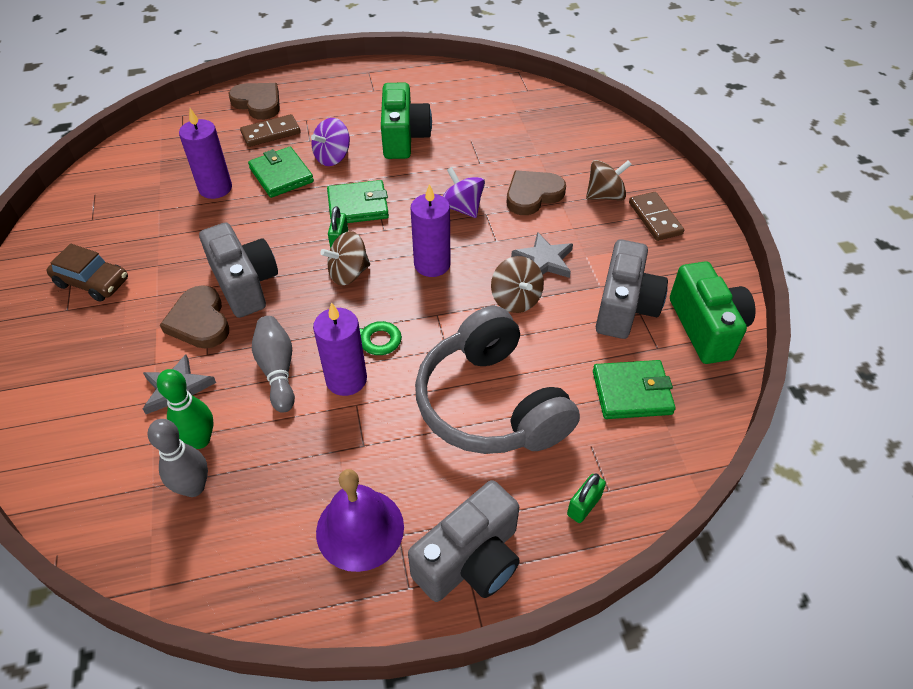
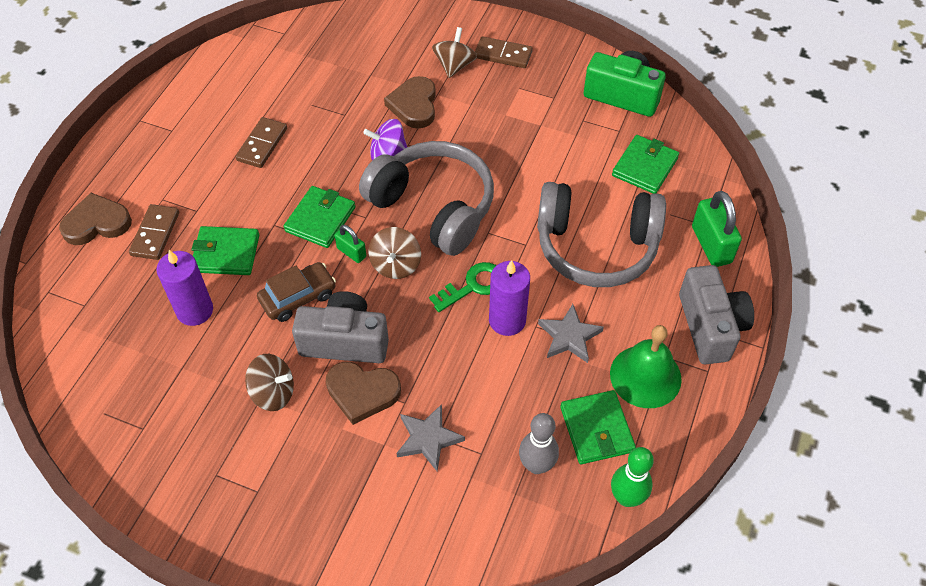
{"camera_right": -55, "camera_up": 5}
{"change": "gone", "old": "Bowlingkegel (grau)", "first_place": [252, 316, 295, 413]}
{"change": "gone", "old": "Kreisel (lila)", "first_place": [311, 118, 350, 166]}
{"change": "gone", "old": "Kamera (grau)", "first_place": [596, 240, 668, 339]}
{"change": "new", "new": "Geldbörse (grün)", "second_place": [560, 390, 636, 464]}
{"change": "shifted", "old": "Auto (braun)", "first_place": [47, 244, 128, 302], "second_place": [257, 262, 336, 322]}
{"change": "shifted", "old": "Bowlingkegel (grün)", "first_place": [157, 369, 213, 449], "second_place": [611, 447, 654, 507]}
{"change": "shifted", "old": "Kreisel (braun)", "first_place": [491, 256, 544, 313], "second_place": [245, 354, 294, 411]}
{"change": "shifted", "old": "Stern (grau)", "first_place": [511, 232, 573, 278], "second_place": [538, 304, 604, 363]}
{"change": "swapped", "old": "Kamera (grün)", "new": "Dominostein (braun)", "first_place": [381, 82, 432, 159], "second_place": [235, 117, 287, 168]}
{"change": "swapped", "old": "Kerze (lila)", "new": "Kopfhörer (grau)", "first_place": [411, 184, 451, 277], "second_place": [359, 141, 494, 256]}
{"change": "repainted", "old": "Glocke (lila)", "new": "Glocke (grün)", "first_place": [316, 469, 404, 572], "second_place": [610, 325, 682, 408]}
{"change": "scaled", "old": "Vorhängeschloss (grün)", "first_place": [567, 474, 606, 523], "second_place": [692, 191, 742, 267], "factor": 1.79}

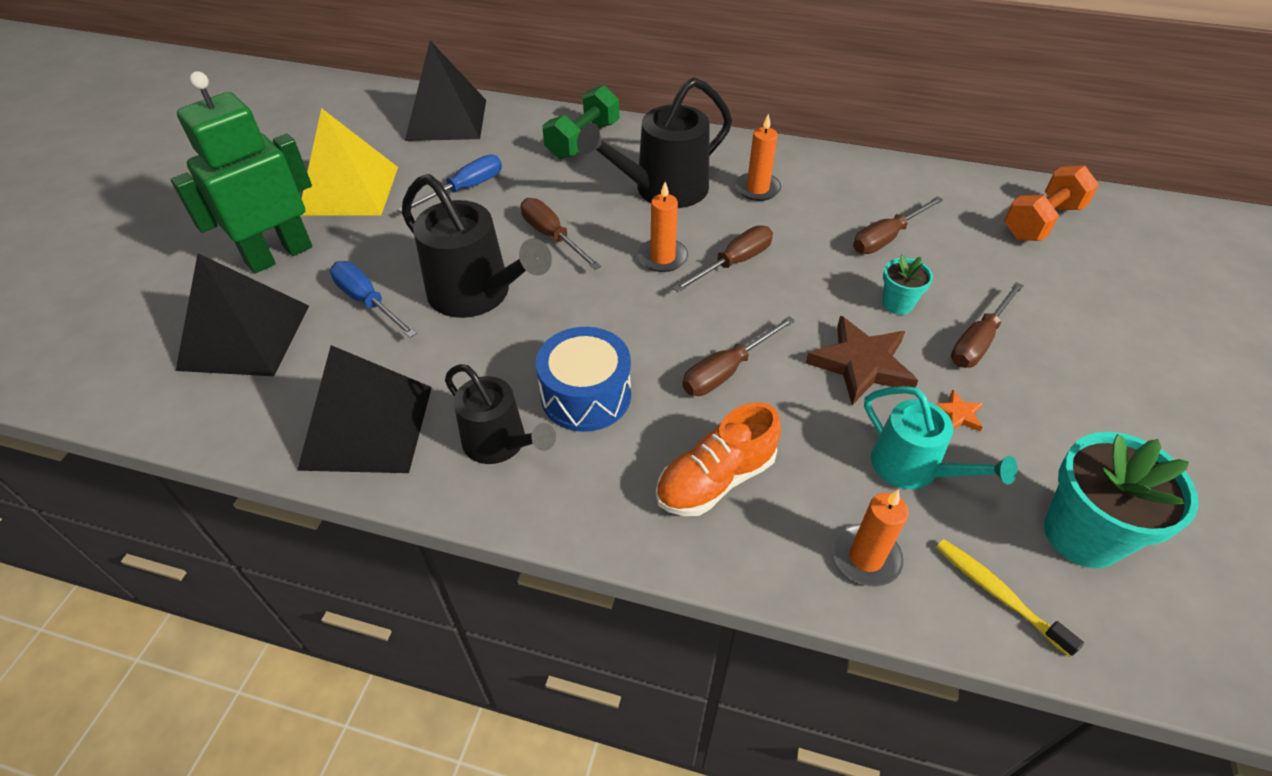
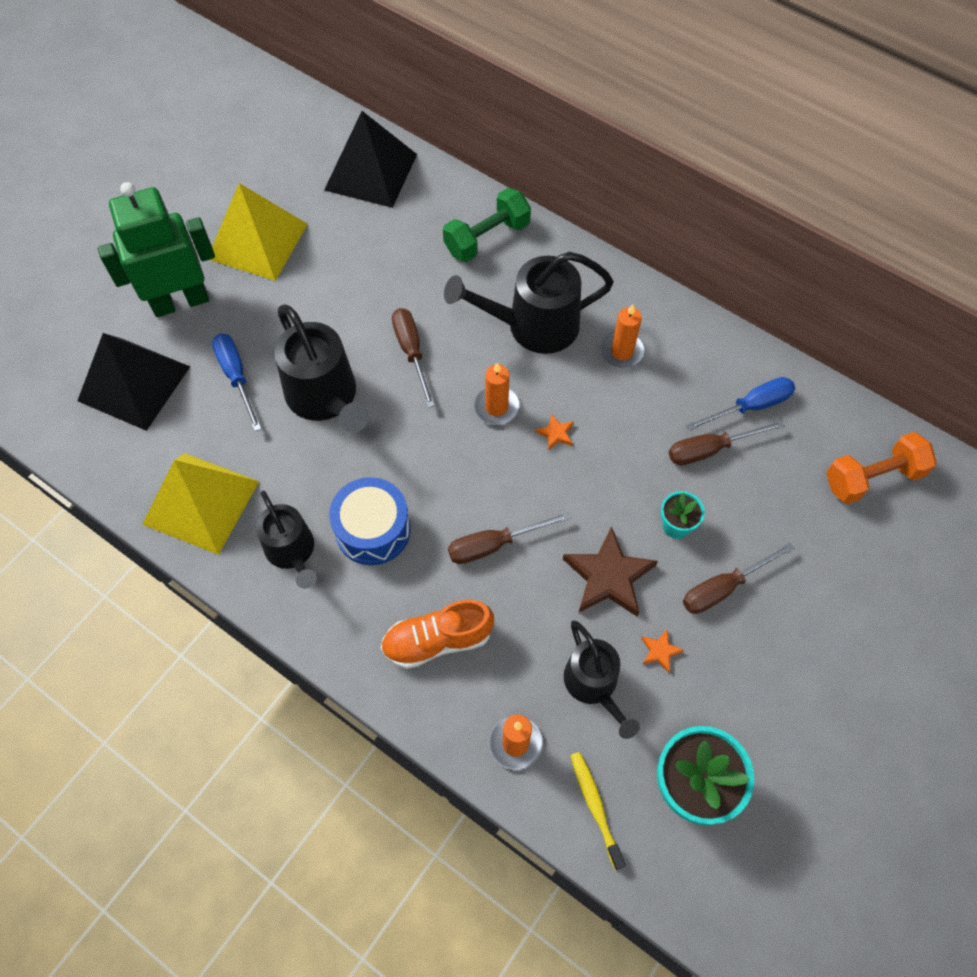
{"camera_right": 20, "camera_up": 15}
{"change": "shifted", "old": "Schraubenzieher (blau)", "first_place": [398, 155, 502, 212], "second_place": [686, 377, 795, 431]}
{"change": "swapped", "old": "Schraubenzieher (braun)", "new": "Stern (orange)", "first_place": [673, 226, 773, 293], "second_place": [535, 414, 574, 450]}
{"change": "repainted", "old": "Pyramide (schwarz)", "new": "Pyramide (gelb)", "first_place": [297, 345, 432, 473], "second_place": [142, 453, 259, 555]}
{"change": "repainted", "old": "Gießkanne (türkis)", "new": "Gießkanne (schwarz)", "first_place": [864, 386, 1018, 489], "second_place": [564, 620, 640, 739]}

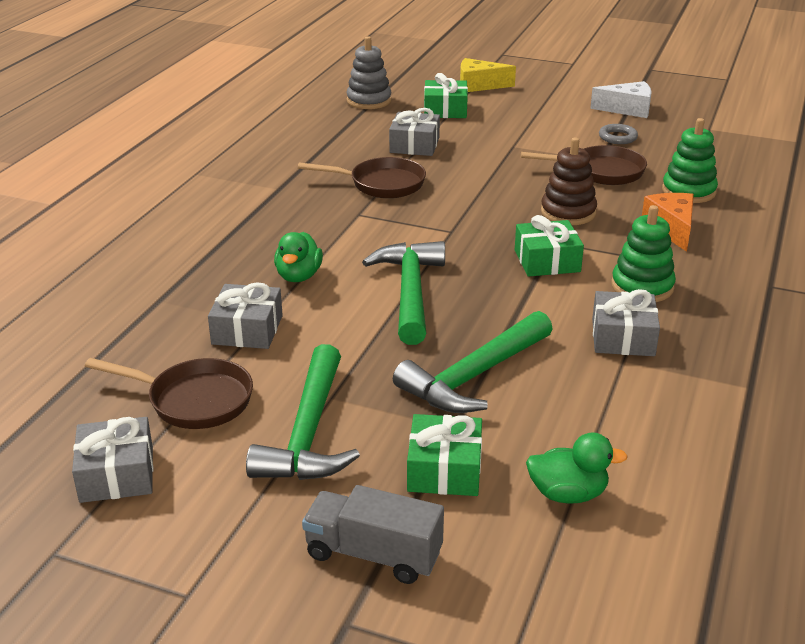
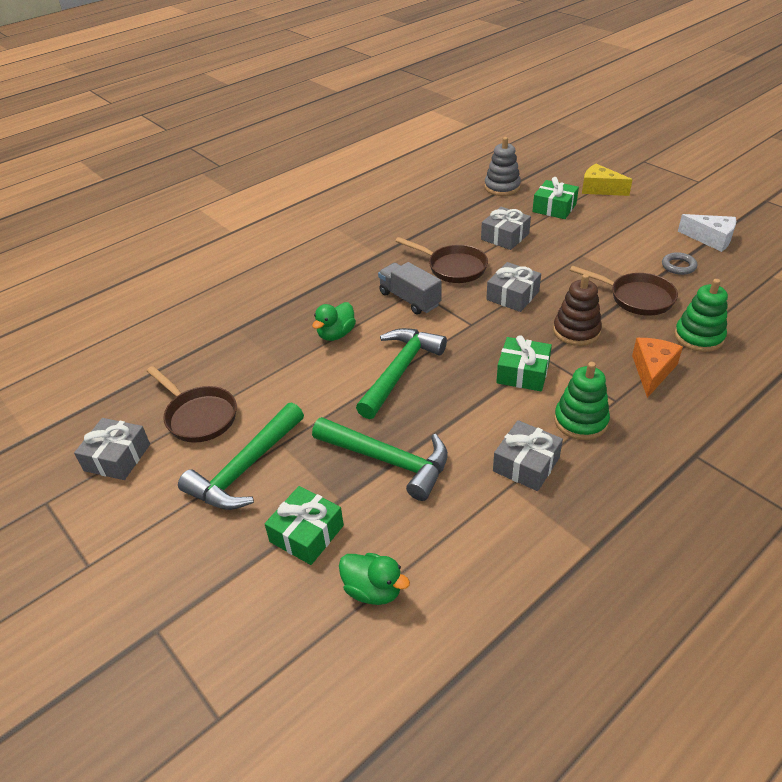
{"camera_right": 30, "camera_up": 10}
{"change": "shifted", "old": "Geschenk (grau)", "first_place": [208, 282, 283, 349], "second_place": [486, 262, 541, 312]}
{"change": "shifted", "old": "Lastwagen (grau)", "first_place": [302, 485, 444, 584], "second_place": [378, 262, 442, 315]}
{"change": "rotated", "old": "Hammer (grün)", "first_place": [393, 311, 553, 413], "second_place": [312, 417, 448, 501], "degrees": -135}

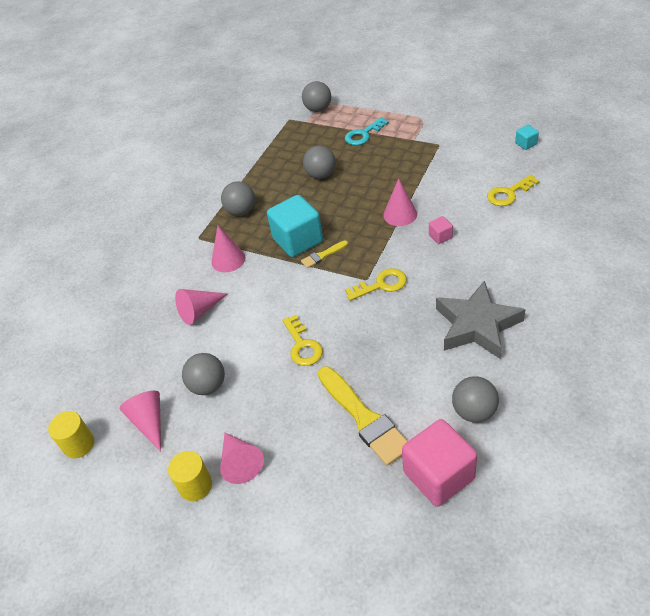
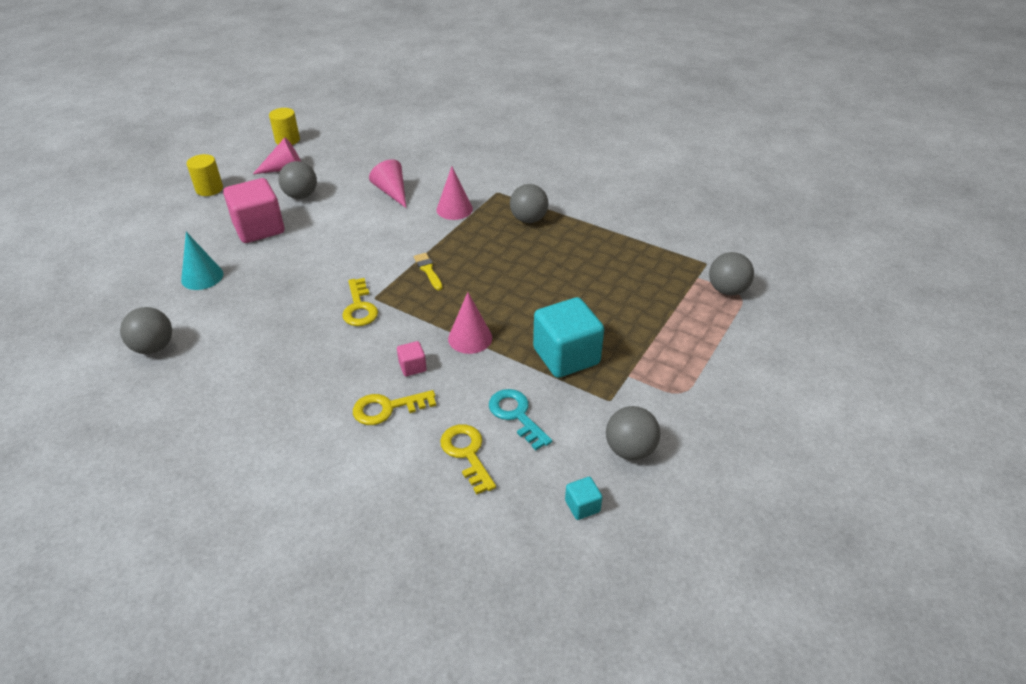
{"camera_right": 90, "camera_up": -5}
{"change": "gone", "old": "Kegel (rosa)", "first_place": [220, 432, 264, 484]}
{"change": "gone", "old": "Stern (grau)", "first_place": [436, 281, 526, 359]}
{"change": "shifted", "old": "Kubus (türkis)", "first_place": [267, 195, 323, 257], "second_place": [533, 297, 604, 378]}
{"change": "shifted", "old": "Schlüssel (gelb)", "first_place": [282, 315, 323, 366], "second_place": [353, 390, 436, 425]}
{"change": "shifted", "old": "Ball (grau)", "first_place": [303, 145, 336, 179], "second_place": [606, 406, 660, 460]}
{"change": "shifted", "old": "Schlüssel (türkis)", "first_place": [345, 117, 389, 146], "second_place": [489, 389, 552, 450]}
{"change": "shifted", "old": "Kubus (rosa)", "first_place": [402, 419, 477, 507], "second_place": [223, 178, 284, 243]}
{"change": "swapped", "old": "Pinsel (gelb)", "new": "Kegel (türkis)", "first_place": [318, 367, 408, 466], "second_place": [181, 232, 223, 290]}

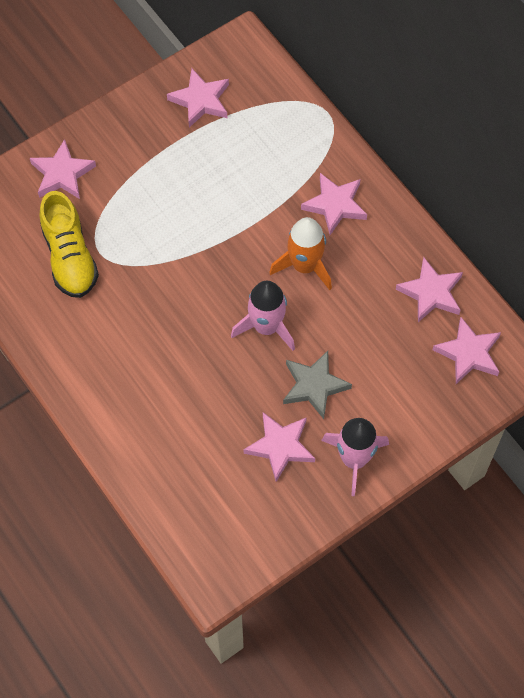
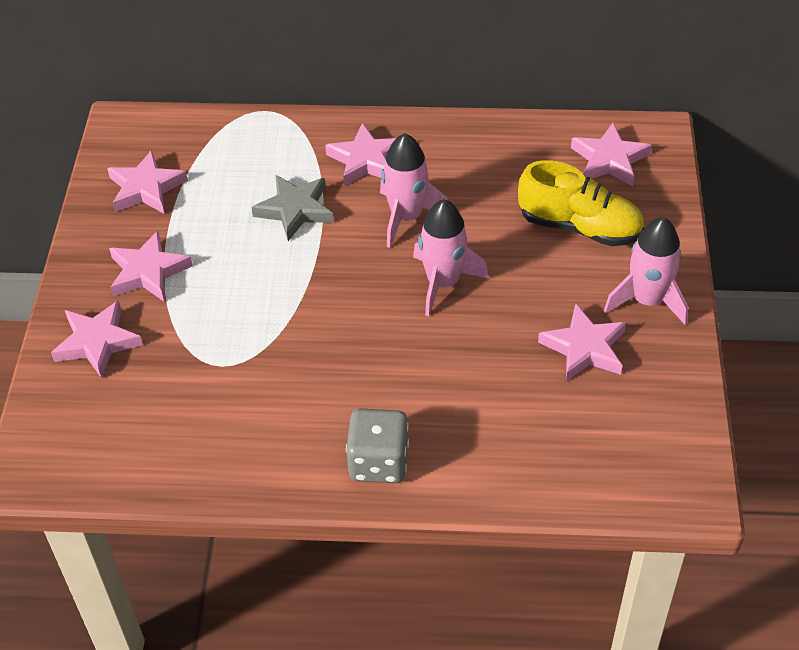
{"camera_right": -50, "camera_up": -15}
{"change": "new", "new": "Spielwürfel (grau)", "second_place": [346, 408, 409, 483]}
{"change": "shifted", "old": "Schuh (gelb)", "first_place": [39, 191, 99, 298], "second_place": [518, 160, 644, 246]}
{"change": "shifted", "old": "Stern (grau)", "first_place": [283, 351, 352, 419], "second_place": [251, 174, 334, 241]}
{"change": "shifted", "old": "Stern (rosa)", "first_place": [396, 257, 463, 322], "second_place": [109, 231, 193, 301]}
{"change": "repainted", "old": "Rakete (orange)", "new": "Rakete (rosa)", "first_place": [269, 217, 332, 290], "second_place": [380, 133, 448, 248]}

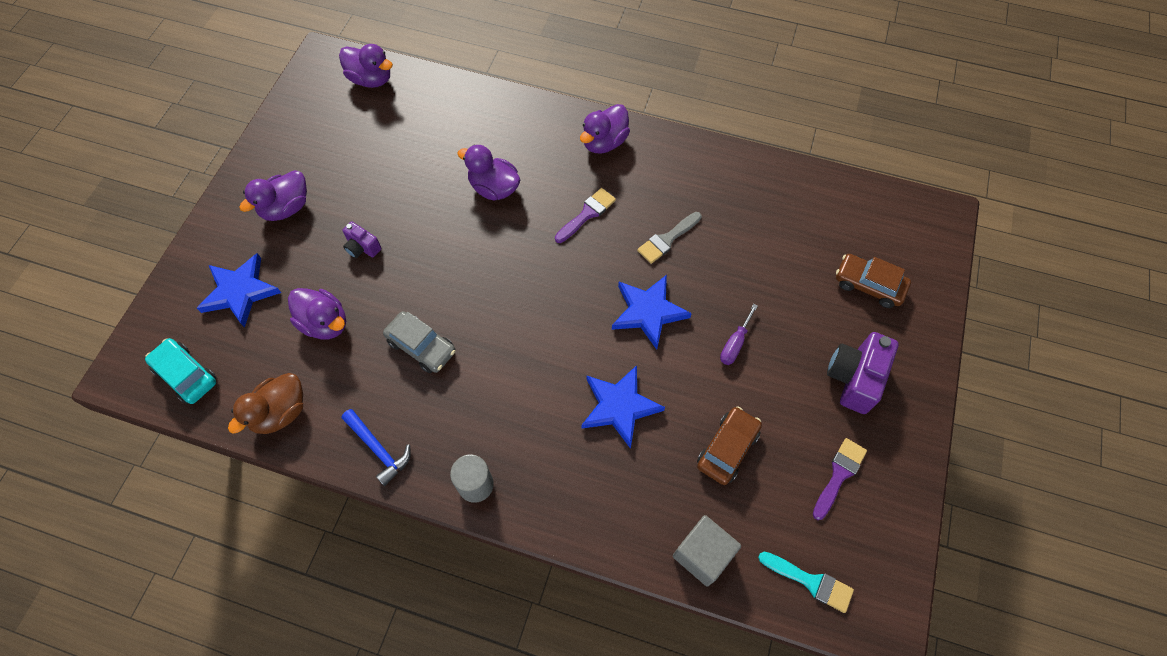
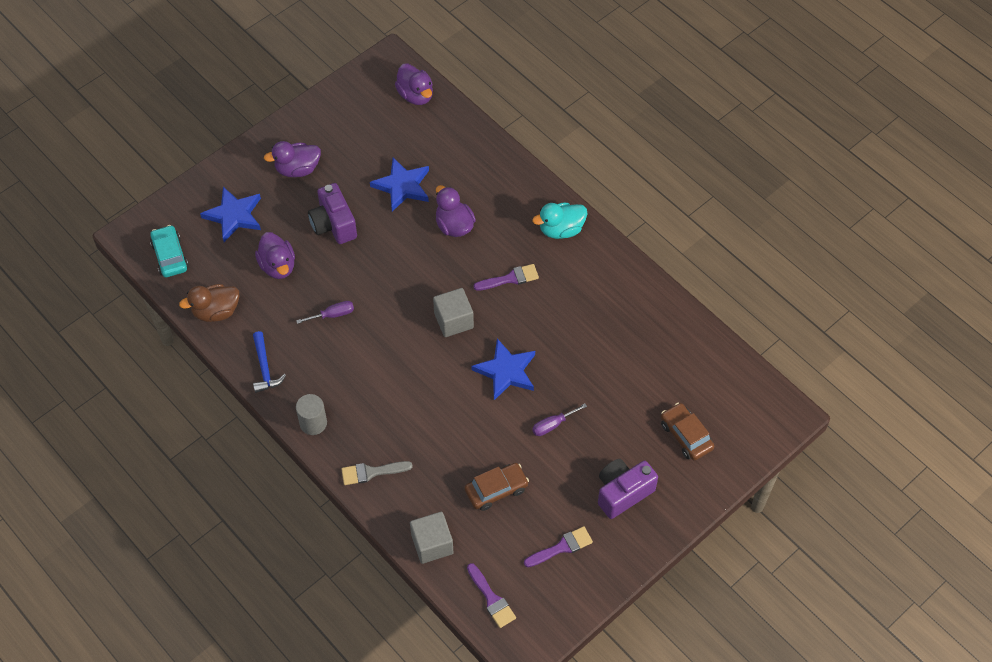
{"camera_right": 30, "camera_up": -5}
{"change": "new", "new": "Kubus (grau)", "second_place": [433, 288, 474, 337]}
{"change": "shifted", "old": "Stern (blau)", "first_place": [582, 365, 665, 449], "second_place": [370, 157, 429, 212]}
{"change": "shifted", "old": "Pinsel (grau)", "first_place": [637, 212, 702, 264], "second_place": [341, 461, 413, 485]}
{"change": "swapped", "old": "Auto (grau)", "new": "Schraubenzieher (lila)", "first_place": [383, 311, 456, 373], "second_place": [296, 301, 354, 324]}
{"change": "repainted", "old": "Ente (lila)", "new": "Ente (türkis)", "first_place": [580, 104, 630, 154], "second_place": [532, 203, 587, 239]}
{"change": "repainted", "old": "Pinsel (türkis)", "new": "Pinsel (lila)", "first_place": [758, 552, 854, 613], "second_place": [467, 563, 516, 628]}
{"change": "scaled", "old": "Kamera (lila)", "first_place": [342, 221, 381, 258], "second_place": [308, 183, 357, 244], "factor": 1.82}

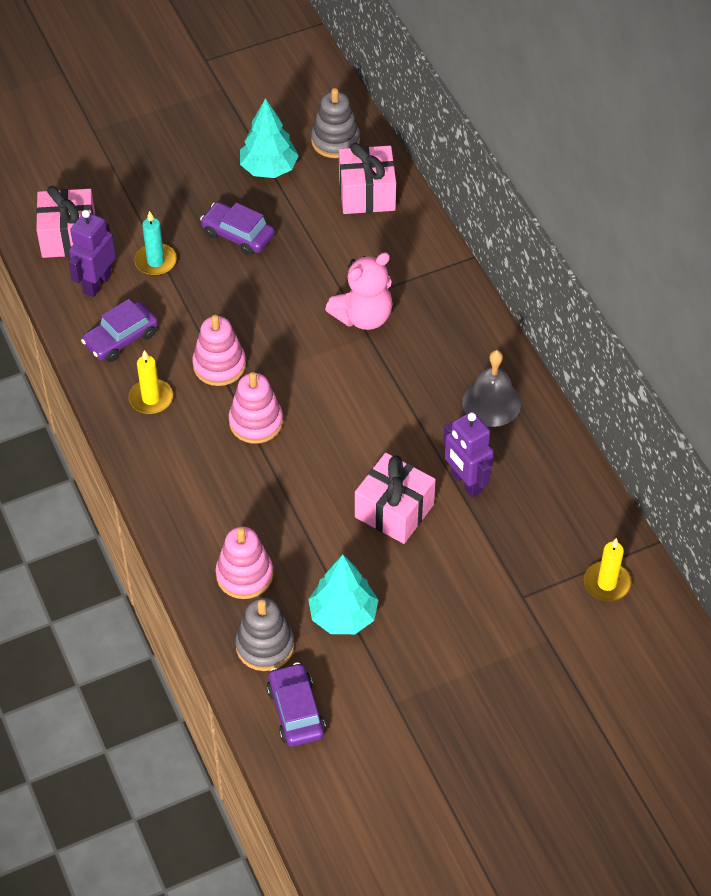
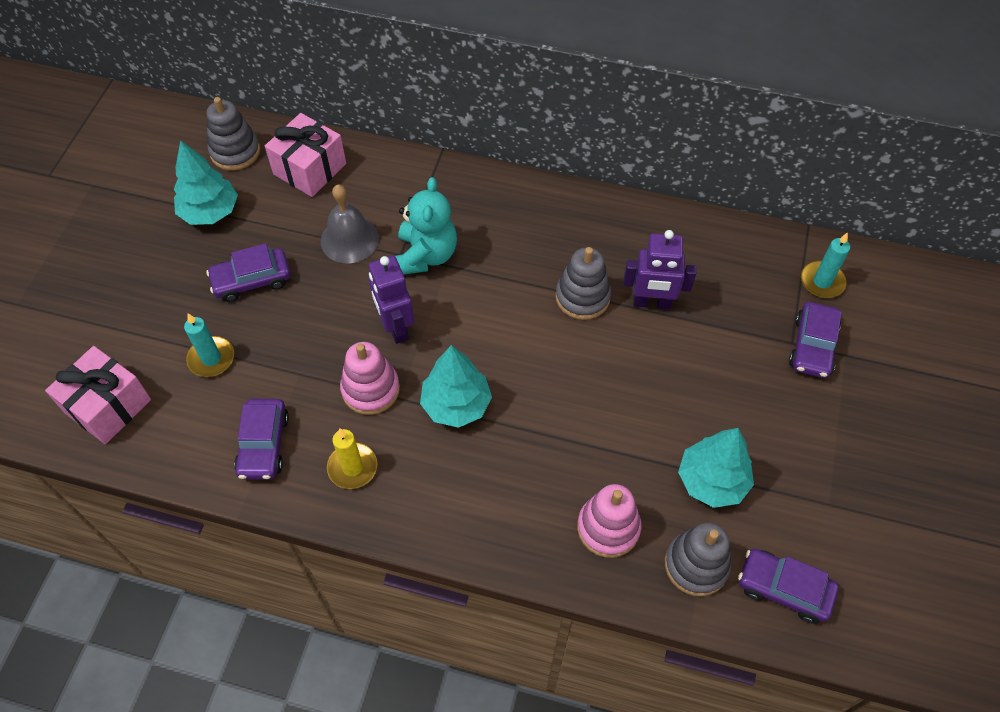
{"camera_right": -50, "camera_up": 5}
{"change": "gone", "old": "Geschenk (rosa)", "first_place": [355, 453, 436, 544]}
{"change": "new", "new": "Stapelspielzeug (grau)", "second_place": [555, 247, 611, 320]}
{"change": "new", "new": "Auto (lila)", "second_place": [789, 302, 842, 378]}
{"change": "shifted", "old": "Roboter (lila)", "first_place": [68, 210, 116, 297], "second_place": [369, 256, 414, 344]}
{"change": "shifted", "old": "Glocke (grau)", "first_place": [462, 350, 521, 427], "second_place": [321, 185, 379, 264]}
{"change": "swapped", "old": "Stapelspielzeug (rosa)", "new": "Baum (türkis)", "first_place": [229, 372, 283, 444], "second_place": [420, 345, 492, 428]}
{"change": "repainted", "old": "Teddybär (rosa)", "new": "Teddybär (türkis)", "first_place": [325, 252, 393, 330], "second_place": [395, 177, 457, 275]}
{"change": "repainted", "old": "Kerze (gelb)", "new": "Kerze (türkis)", "first_place": [584, 538, 631, 602], "second_place": [801, 232, 850, 298]}

